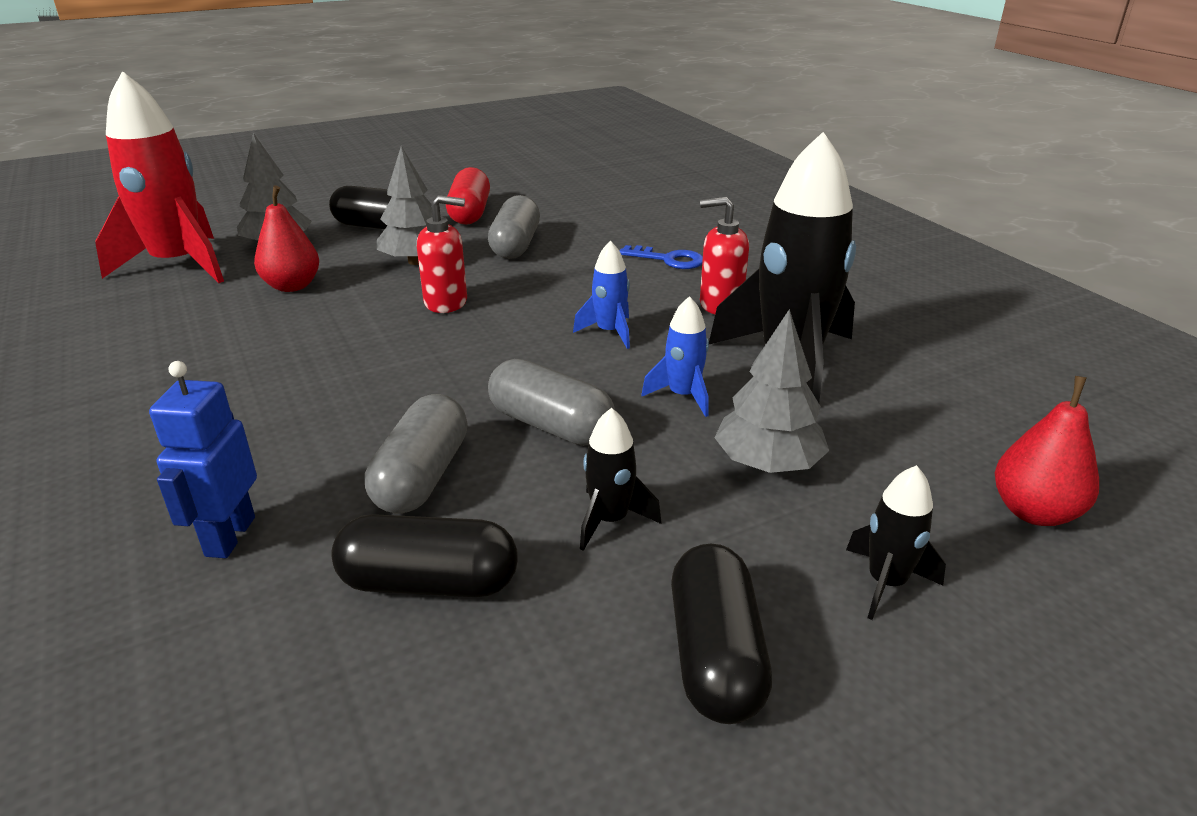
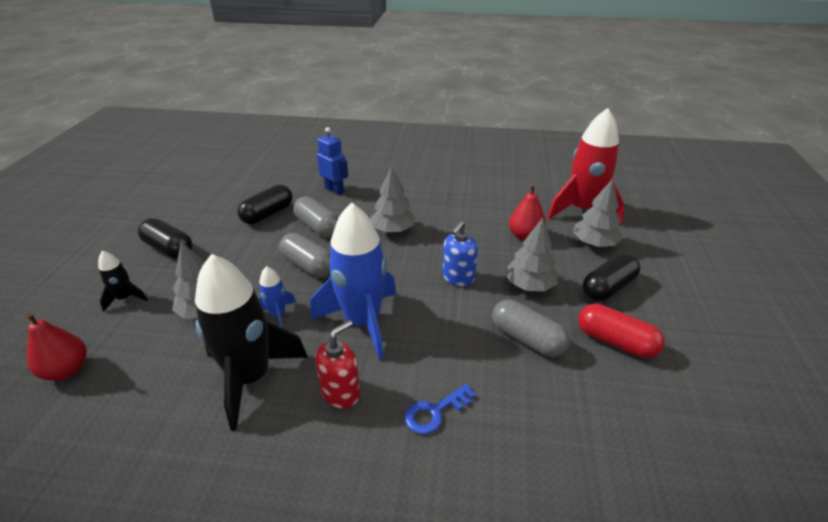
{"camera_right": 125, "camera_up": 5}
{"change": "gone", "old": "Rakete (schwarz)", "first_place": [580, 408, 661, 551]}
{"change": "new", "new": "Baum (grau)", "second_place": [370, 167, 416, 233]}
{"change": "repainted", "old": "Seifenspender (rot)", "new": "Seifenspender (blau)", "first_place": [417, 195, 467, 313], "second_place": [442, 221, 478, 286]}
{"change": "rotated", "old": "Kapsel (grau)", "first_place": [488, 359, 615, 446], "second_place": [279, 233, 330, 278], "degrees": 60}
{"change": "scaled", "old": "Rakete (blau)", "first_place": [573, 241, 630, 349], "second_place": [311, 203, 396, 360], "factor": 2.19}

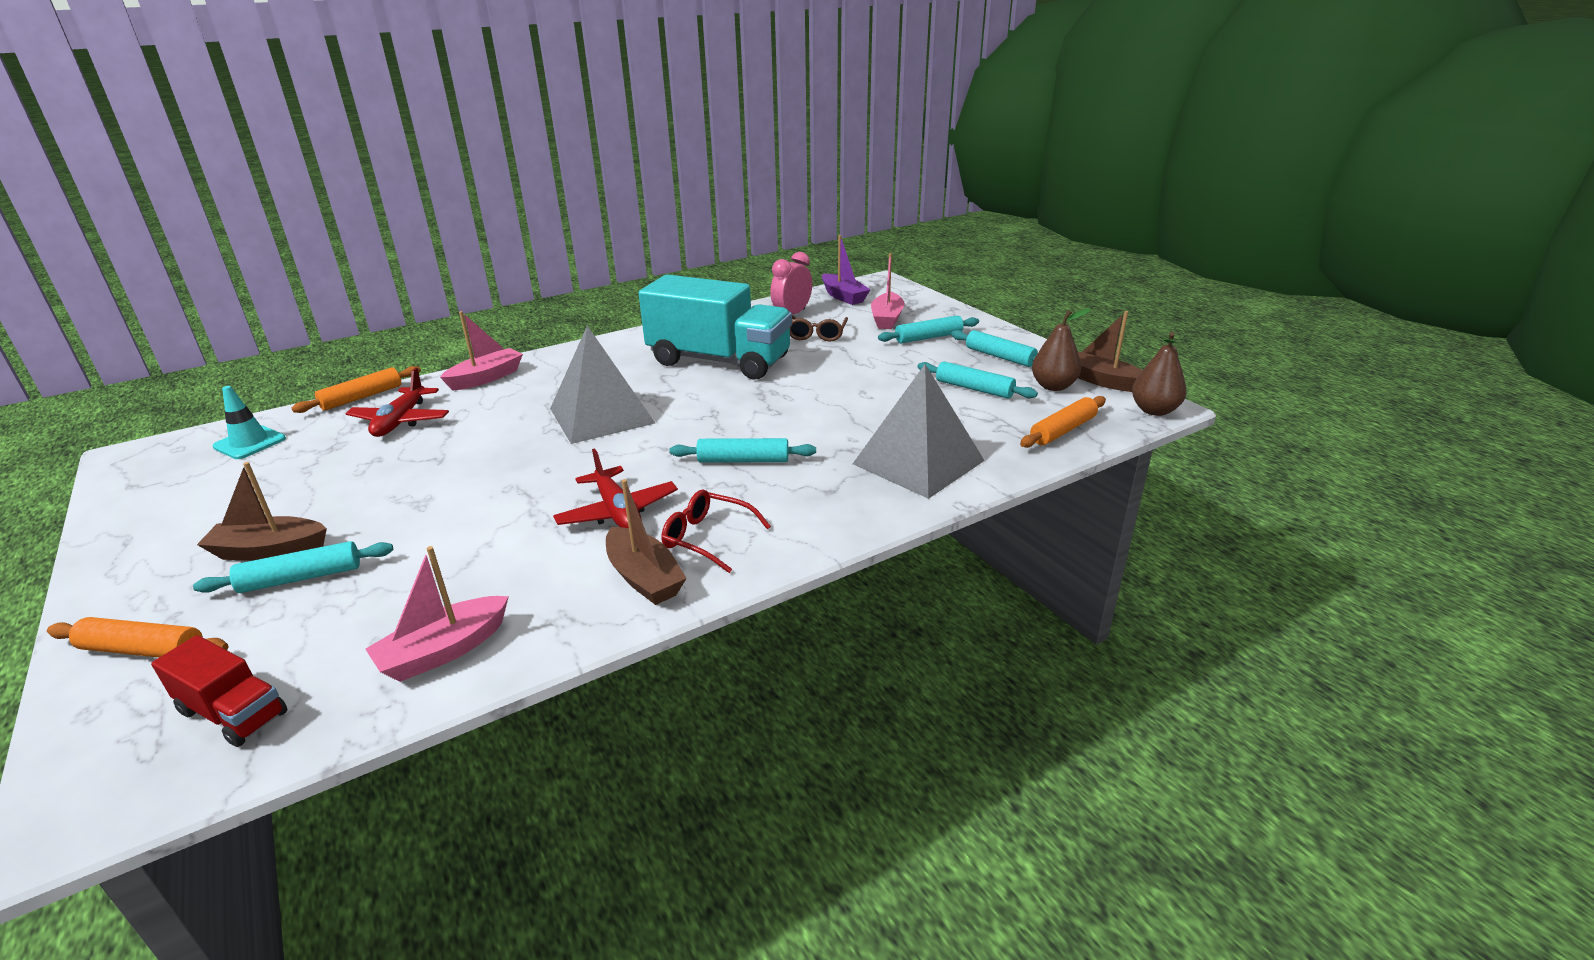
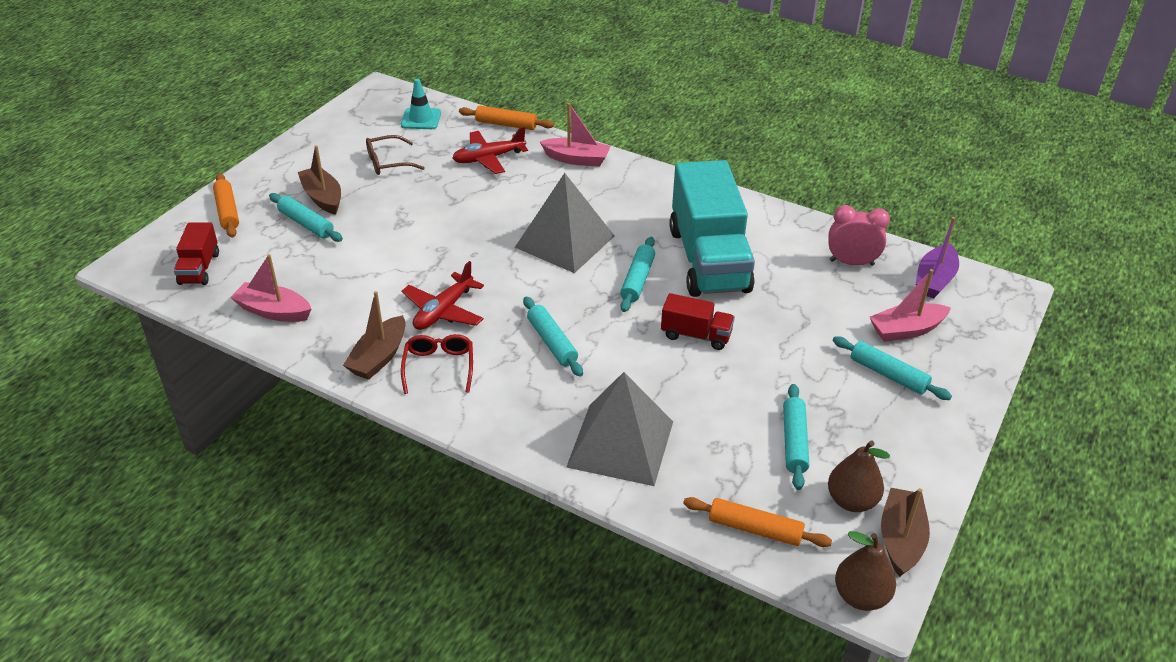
{"camera_right": 60, "camera_up": 10}
{"change": "new", "new": "Lastwagen (rot)", "second_place": [661, 293, 735, 350]}
{"change": "shifted", "old": "Brille (braun)", "first_place": [790, 315, 848, 342], "second_place": [366, 135, 425, 175]}
{"change": "shifted", "old": "Nudelholz (türkis)", "first_place": [951, 330, 1038, 367], "second_place": [620, 237, 655, 312]}

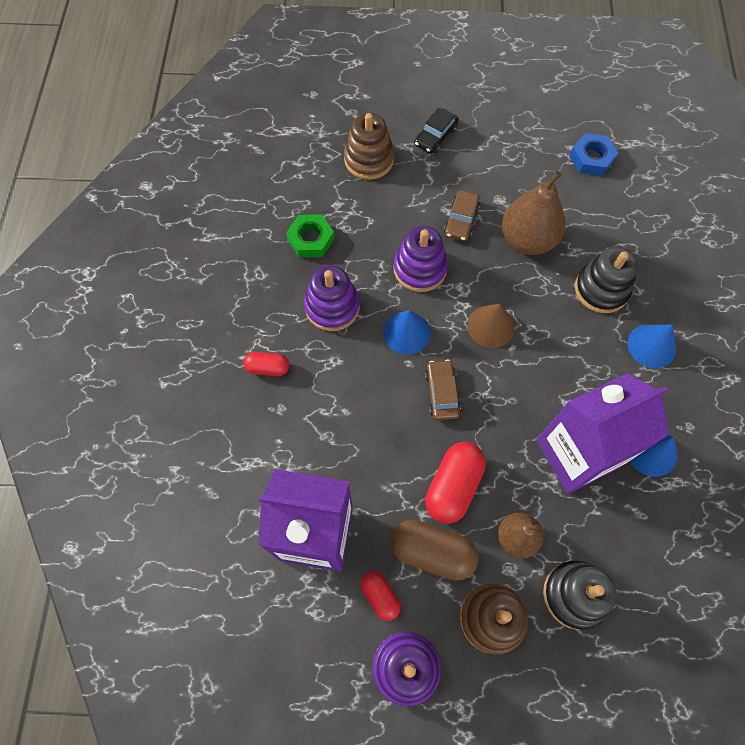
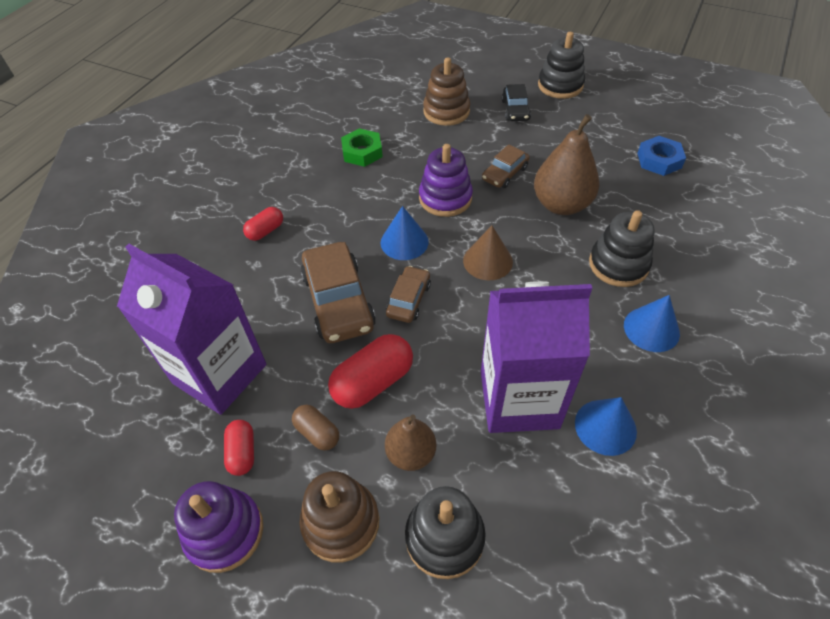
{"camera_right": 25, "camera_up": -15}
{"change": "gone", "old": "Stapelspielzeug (lila)", "first_place": [304, 265, 360, 331]}
{"change": "new", "new": "Auto (braun)", "second_place": [301, 242, 376, 343]}
{"change": "new", "new": "Stapelspielzeug (schwarz)", "second_place": [538, 32, 585, 99]}
{"change": "rotated", "old": "Kapsel (rot)", "first_place": [244, 352, 289, 376], "second_place": [243, 207, 283, 241], "degrees": -75}
{"change": "rotated", "old": "Auto (schwarz)", "first_place": [414, 108, 459, 154], "second_place": [502, 84, 531, 121], "degrees": -60}
{"change": "scaled", "old": "Kapsel (braun)", "first_place": [391, 520, 479, 581], "second_place": [292, 404, 339, 451], "factor": 0.57}

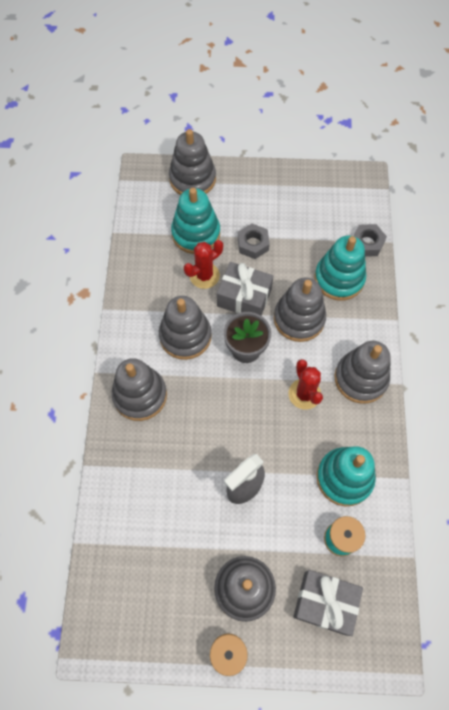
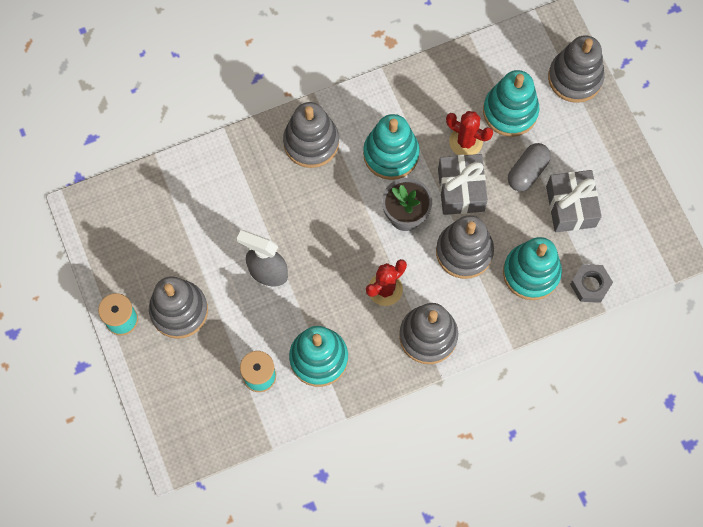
{"camera_right": 65, "camera_up": 5}
{"change": "shifted", "old": "Geschenk (grau)", "first_place": [293, 570, 363, 636], "second_place": [546, 170, 602, 232]}
{"change": "swapped", "old": "Sechskantmutter (grau)", "new": "Kapsel (grau)", "first_place": [238, 223, 270, 259], "second_place": [508, 143, 551, 191]}
{"change": "repainted", "old": "Stapelspielzeug (grau)", "new": "Stapelspielzeug (türkis)", "first_place": [159, 296, 212, 360], "second_place": [363, 114, 420, 180]}

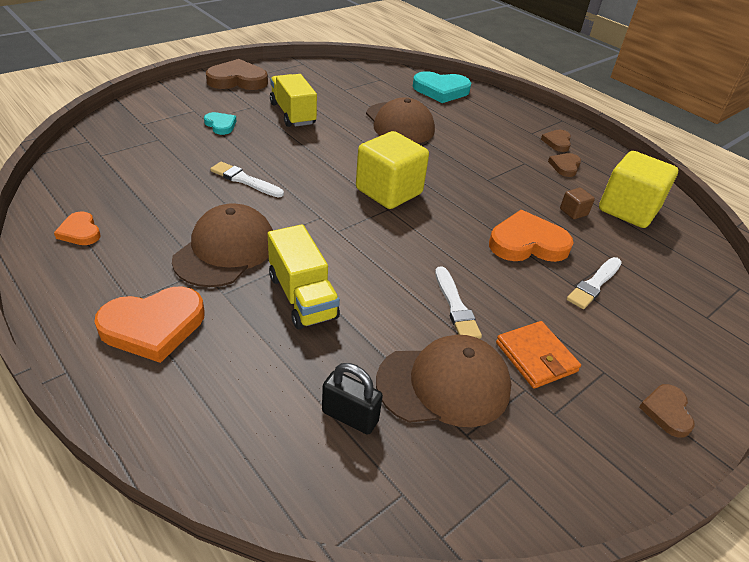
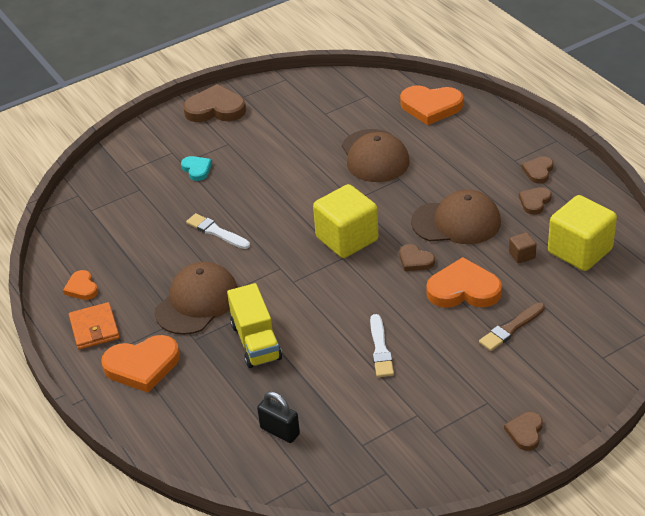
{"camera_right": 15, "camera_up": 0}
{"change": "gone", "old": "Lastwagen (gelb)", "first_place": [270, 74, 317, 127]}
{"change": "new", "new": "Herz (braun)", "second_place": [399, 244, 435, 271]}
{"change": "shifted", "old": "Kappe (braun)", "first_place": [376, 335, 511, 427], "second_place": [411, 190, 501, 244]}
{"change": "shifted", "old": "Geldbörse (orange)", "first_place": [496, 321, 581, 389], "second_place": [69, 302, 120, 350]}
{"change": "repainted", "old": "Herz (türkis)", "new": "Herz (orange)", "first_place": [413, 71, 471, 103], "second_place": [400, 85, 463, 125]}
{"change": "repainted", "old": "Pinsel (weiß)", "new": "Pinsel (braun)", "first_place": [566, 257, 622, 309], "second_place": [479, 303, 545, 351]}

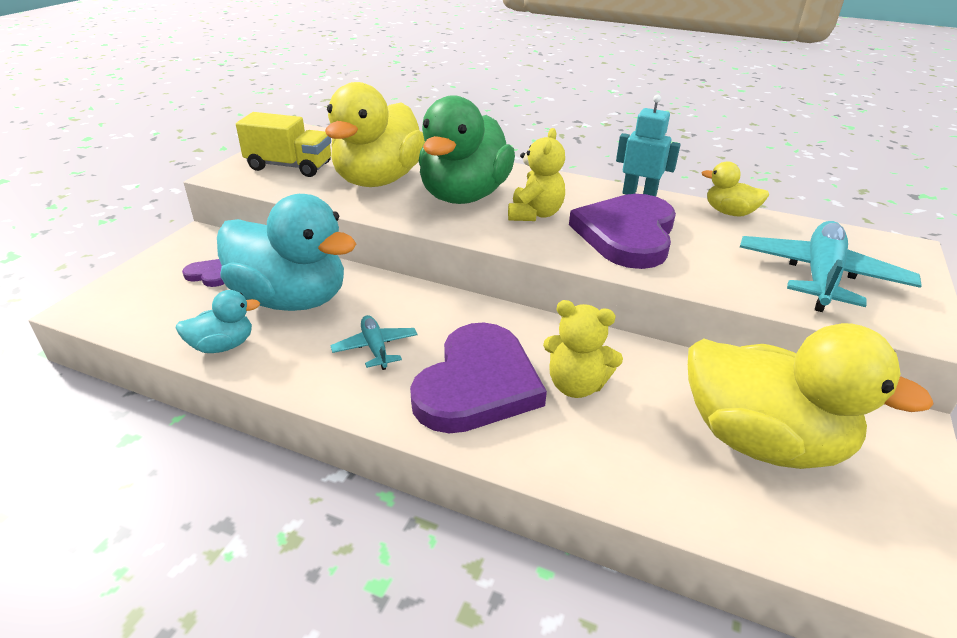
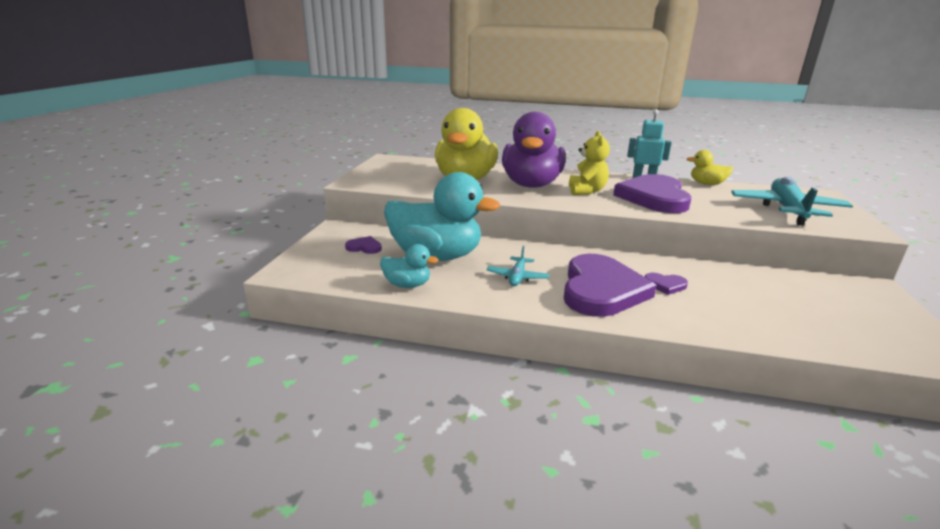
{"camera_right": -10, "camera_up": -10}
{"change": "gone", "old": "Lastwagen (gelb)", "first_place": [236, 112, 331, 177]}
{"change": "gone", "old": "Ente (gelb)", "first_place": [688, 323, 934, 469]}
{"change": "swapped", "old": "Teddybär (gelb)", "new": "Herz (lila)", "first_place": [543, 300, 623, 398], "second_place": [645, 273, 688, 295]}
{"change": "repainted", "old": "Ente (grün)", "new": "Ente (lila)", "first_place": [419, 95, 515, 204], "second_place": [502, 112, 566, 188]}
{"change": "rotated", "old": "Ente (türkis)", "first_place": [175, 290, 260, 353], "second_place": [380, 244, 439, 288], "degrees": 45}
{"change": "rotated", "old": "Flugzeug (türkis)", "first_place": [330, 315, 418, 370], "second_place": [487, 246, 549, 286], "degrees": -135}

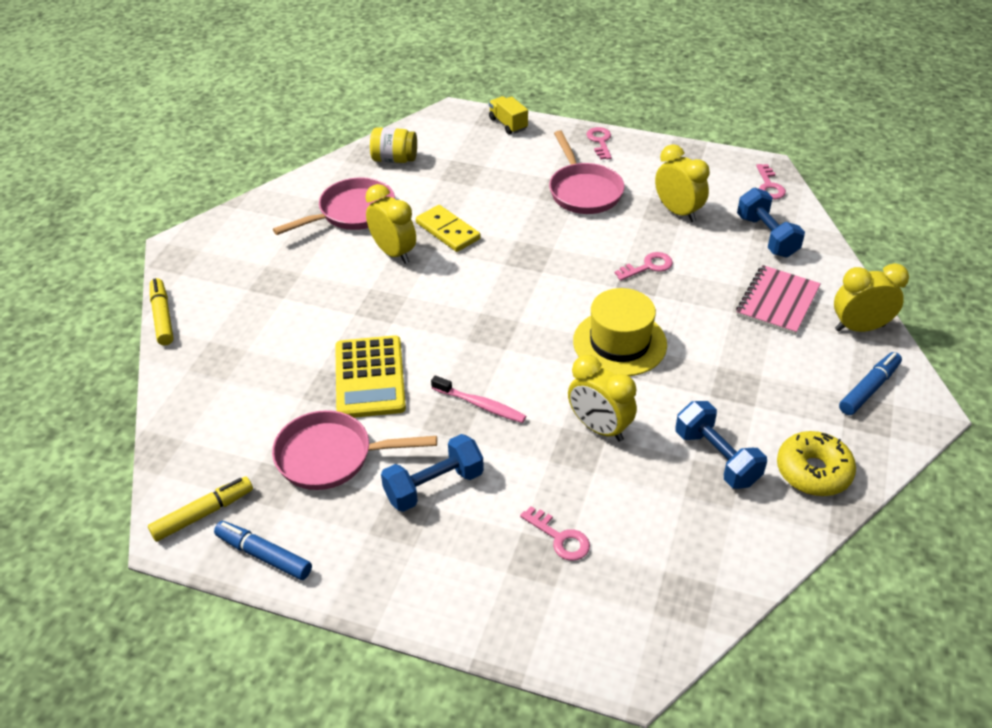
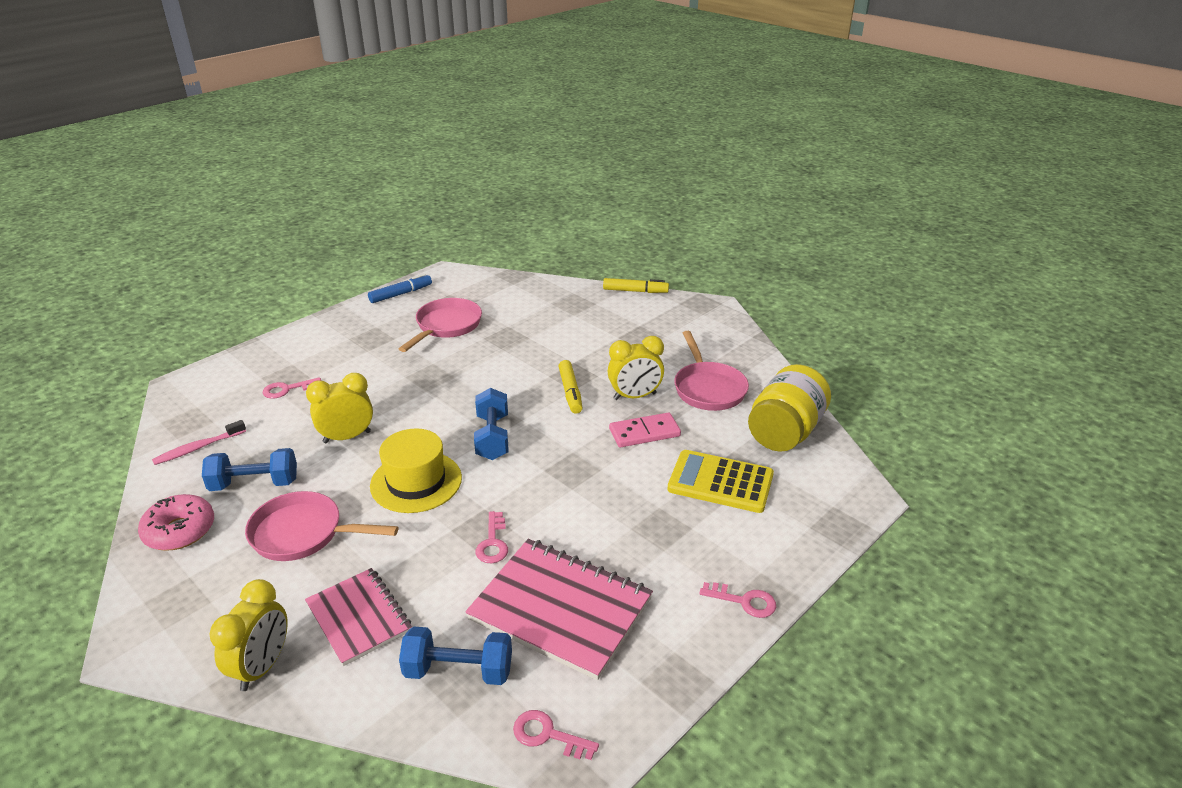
{"camera_right": 115, "camera_up": -10}
{"change": "gone", "old": "Lastwagen (gelb)", "first_place": [489, 96, 528, 134]}
{"change": "gone", "old": "Filzstift (blau)", "first_place": [839, 352, 902, 415]}
{"change": "shifted", "old": "Filzstift (gelb)", "first_place": [148, 477, 253, 542], "second_place": [558, 360, 583, 414]}
{"change": "shifted", "old": "Taschenrechner (gelb)", "first_place": [335, 335, 406, 418], "second_place": [667, 450, 774, 513]}
{"change": "shifted", "old": "Hantel (blau)", "first_place": [381, 434, 484, 512], "second_place": [474, 388, 508, 460]}
{"change": "shifted", "old": "Zahnbürste (rosa)", "first_place": [431, 375, 526, 423], "second_place": [152, 420, 246, 465]}
{"change": "shifted", "old": "Pfanne (rosa)", "first_place": [549, 130, 624, 214], "second_place": [245, 491, 398, 561]}
{"change": "swapped", "old": "Wecker (gelb)", "new": "Notizbuch (rosa)", "first_place": [655, 144, 710, 222], "second_place": [465, 539, 653, 680]}
{"change": "repainted", "old": "Dominostein (gelb)", "new": "Dominostein (rosa)", "first_place": [416, 205, 481, 252], "second_place": [609, 412, 681, 447]}
{"change": "repainted", "old": "Donut (gelb)", "new": "Donut (rosa)", "first_place": [777, 431, 856, 496], "second_place": [138, 494, 214, 551]}
{"change": "scaled", "old": "Einmachglas (gelb)", "first_place": [370, 127, 417, 163], "second_place": [748, 364, 831, 452], "factor": 1.68}

